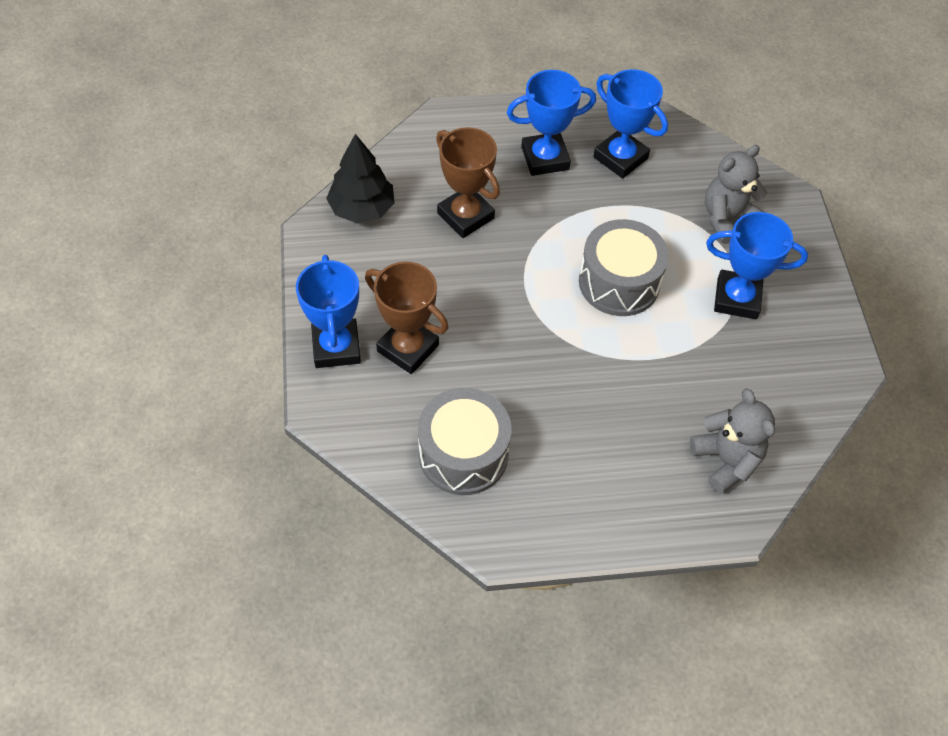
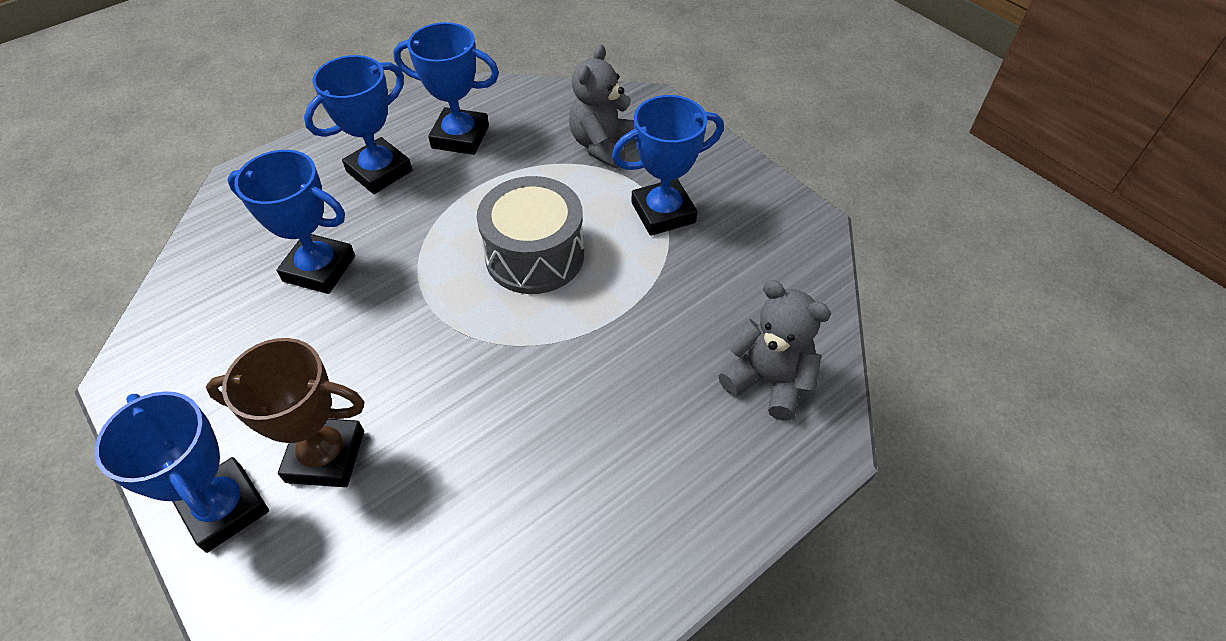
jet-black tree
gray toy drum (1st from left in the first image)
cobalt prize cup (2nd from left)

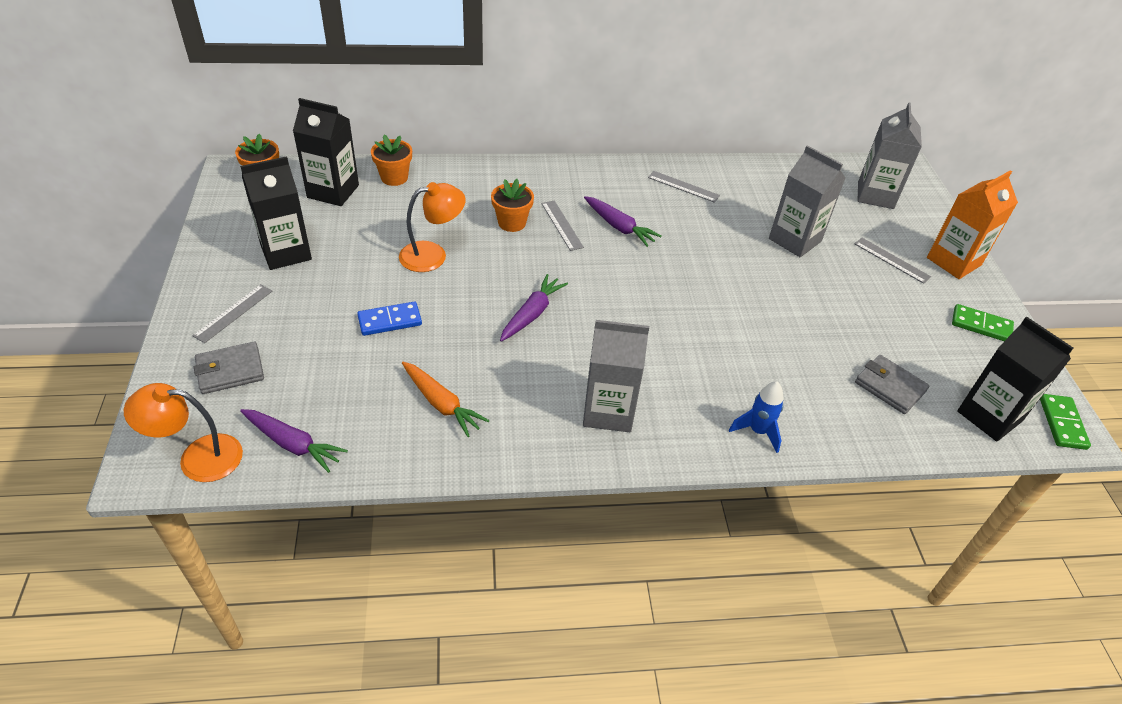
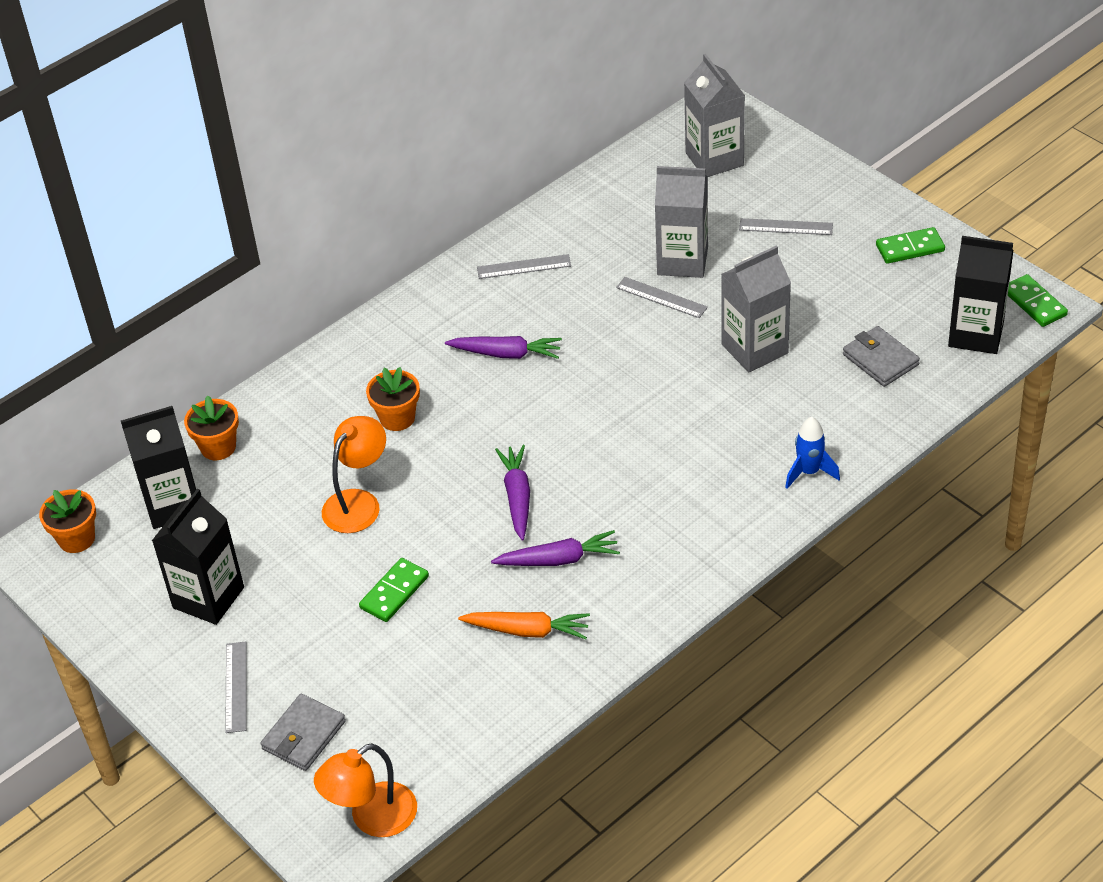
bright orange carton
royal purple carrot (3rd from left)
gray ruler (3rd from left)
gray carton (3rd from left)
green domino tile (1st from left)
gray billfold (2nd from left)

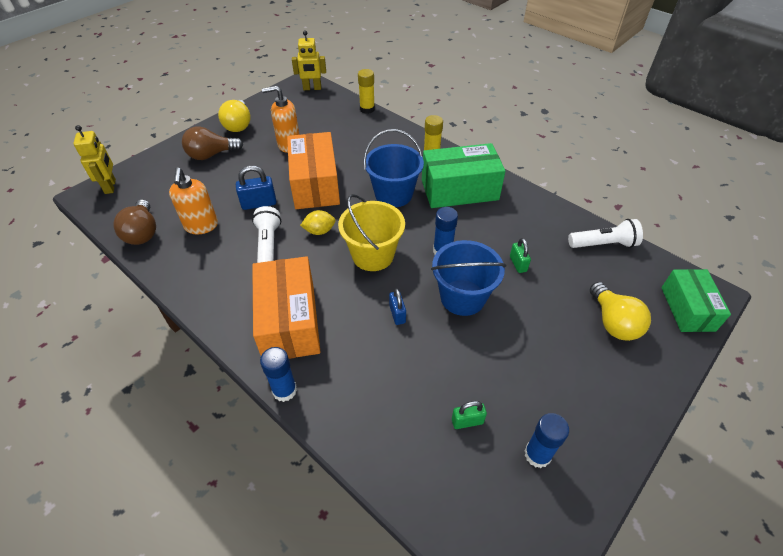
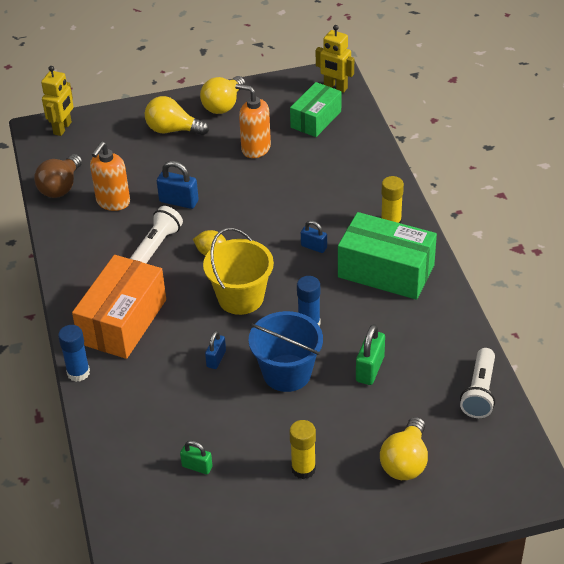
bright orange package (2nd from left in the first image)
cobalt stick of glue (3rd from left in the first image)
bright yellow stick of glue (1st from left)
green package (1st from left)
cobalt padlock (3rd from left)
bright yellow lightbulb (1st from left)
white flashlight (2nd from left)
green padlock (2nd from left)

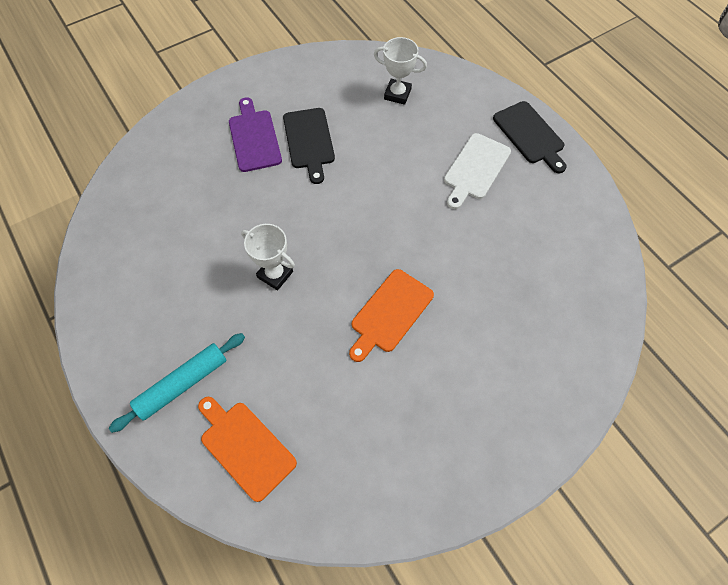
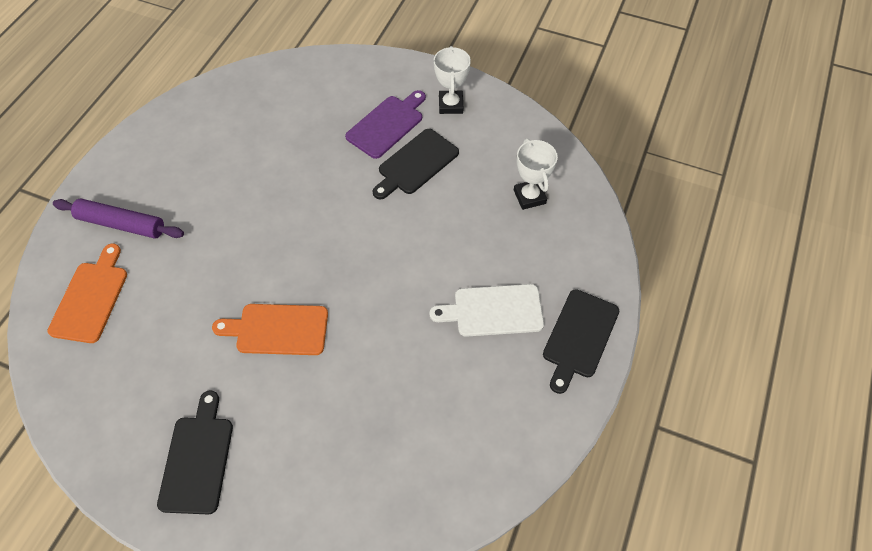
jet-black cutting board (1st from left)
white prize cup (1st from left)
royal purple rolling pin

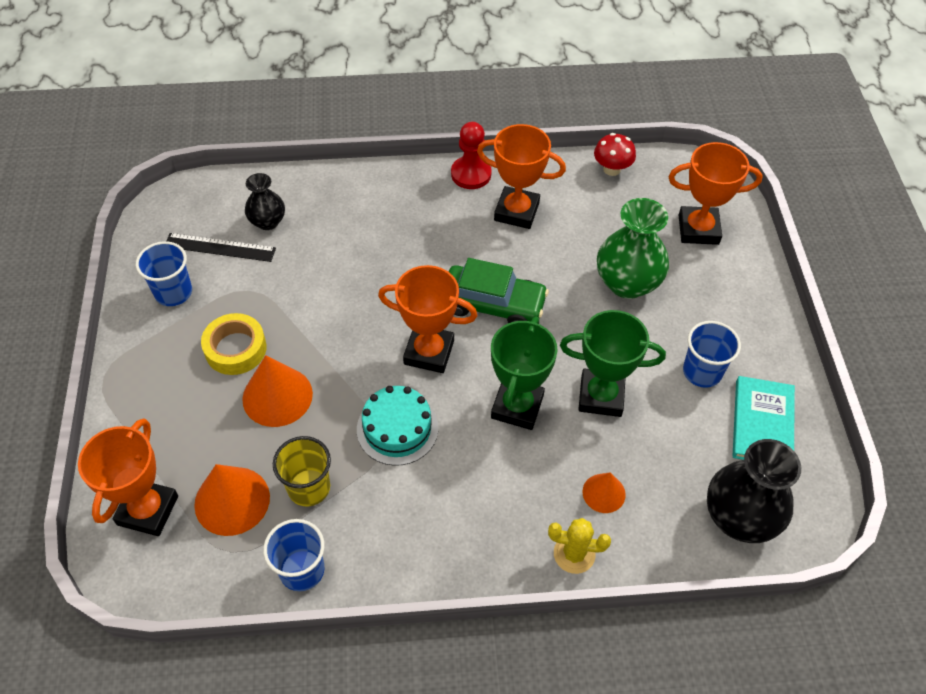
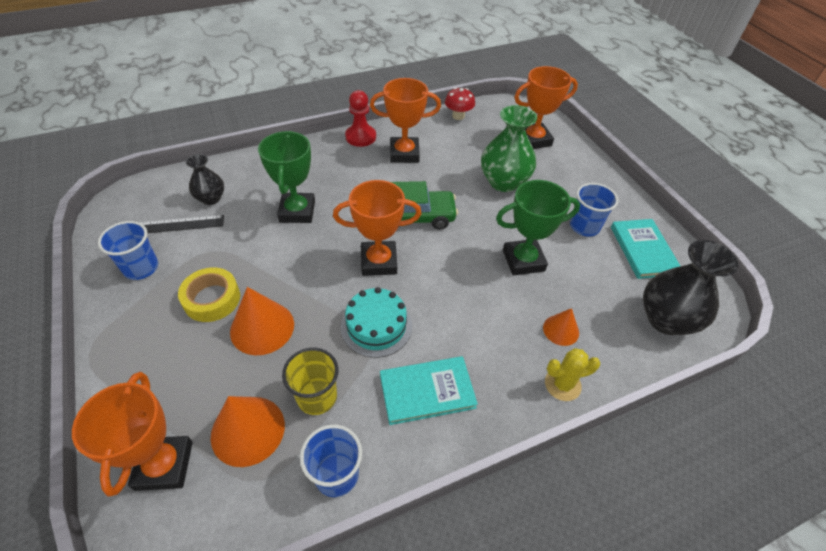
aqua hardback (1st from left)
green prize cup (1st from left)

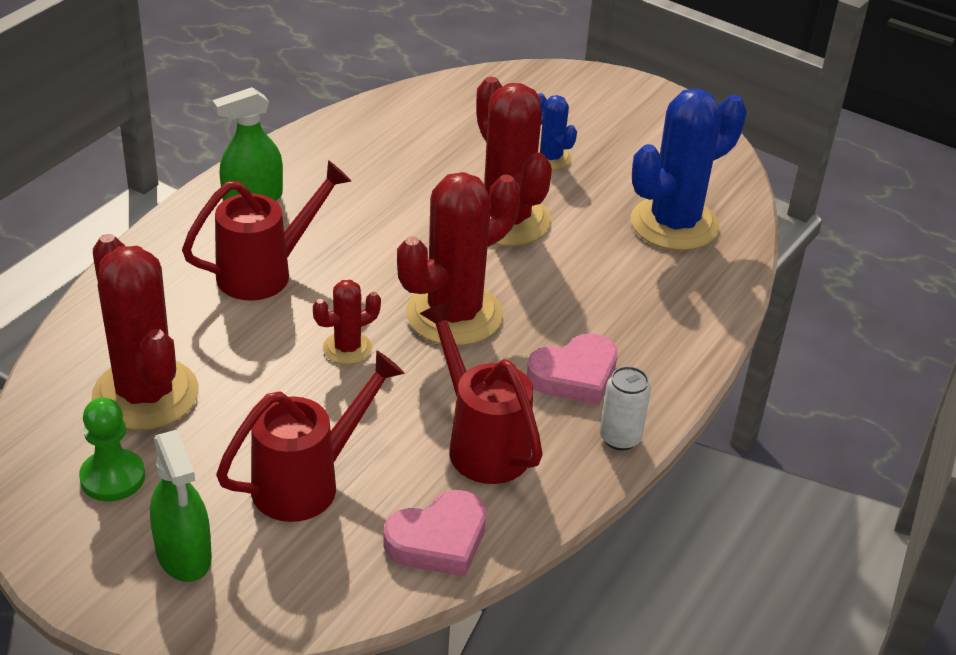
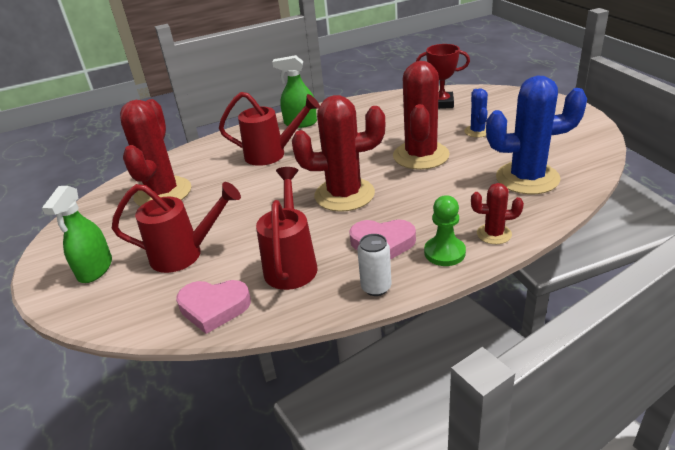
scarlet prize cup
green game pawn
scarlet cactus (4th from left)

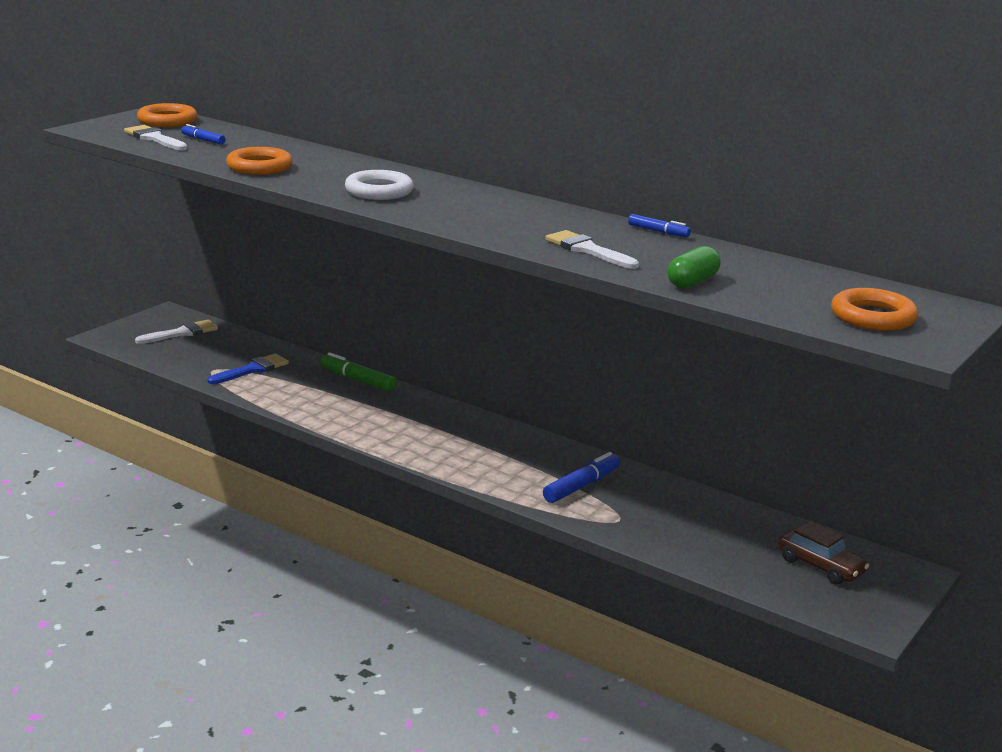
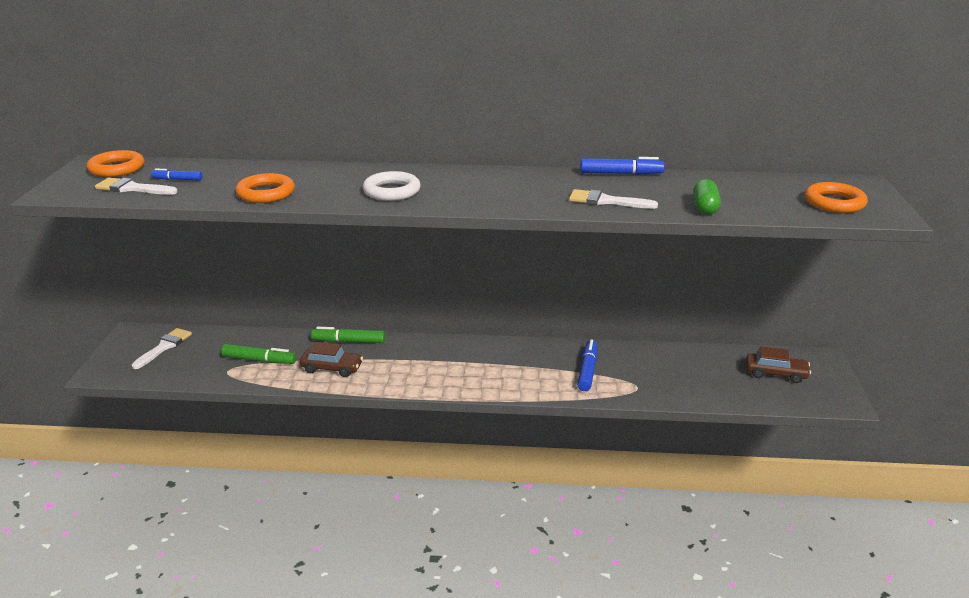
russet car (1st from left)
green felt pen (1st from left)
cobalt felt pen (3rd from left)

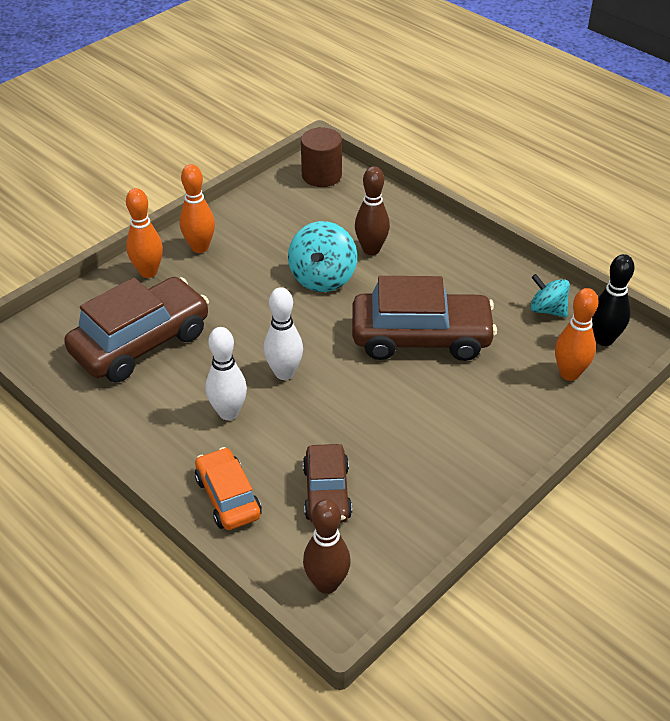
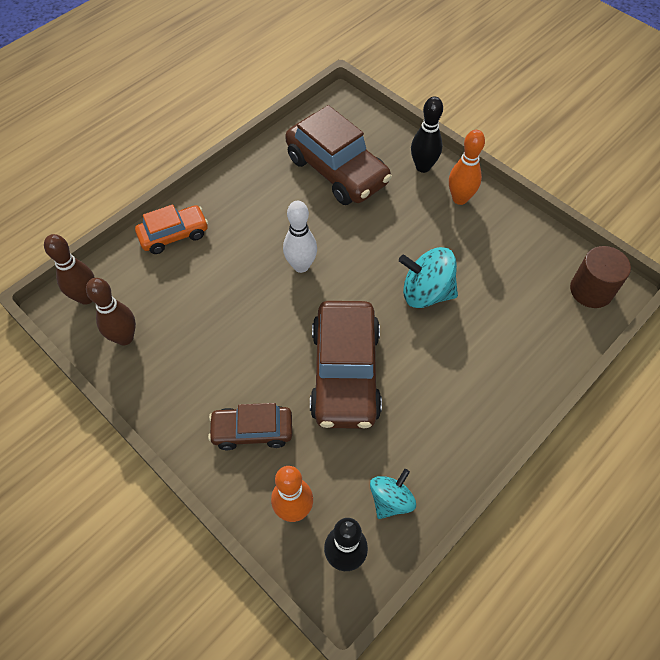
white skittle (1st from left in the first image)
russet car (1st from left)
russet skittle (2nd from left)
jet-black skittle (2nd from left)

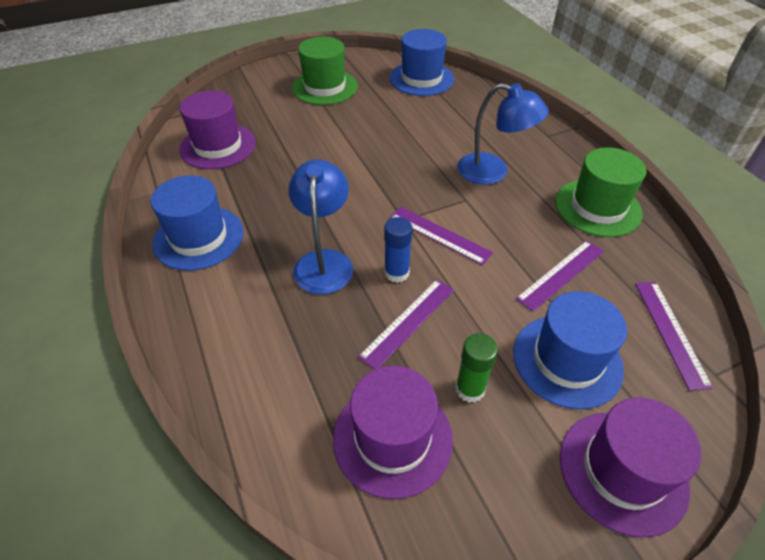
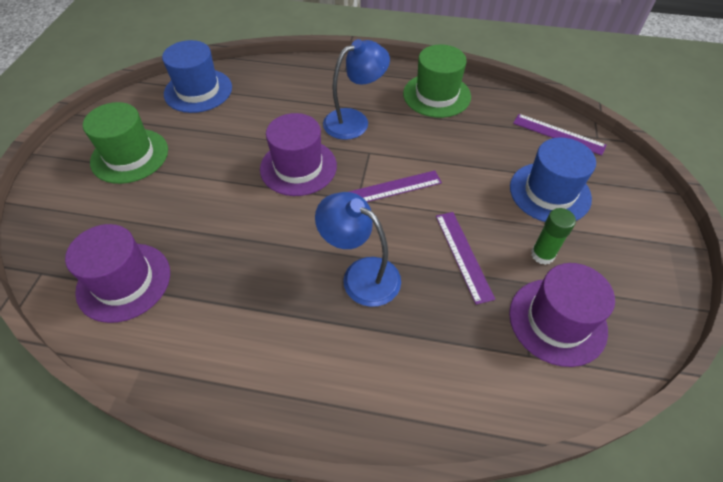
cobalt top hat (1st from left in the first image)
cobalt stick of glue
royal purple ruler (3rd from left in the first image)
royal purple top hat (2nd from left)

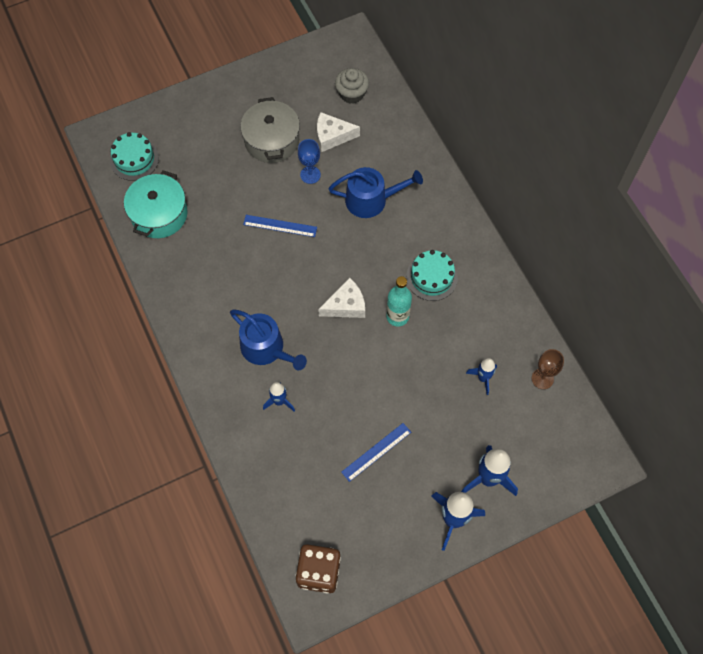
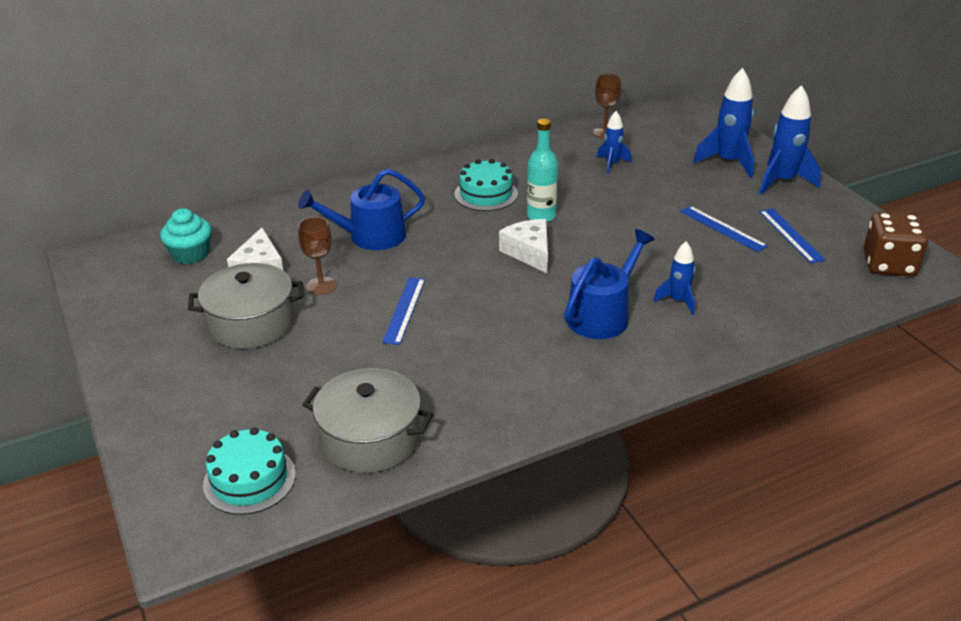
cobalt ruler (3rd from left)
gray cooking pot (2nd from left)
russet wine glass (1st from left)
aqua cupcake
cobalt watering pot (1st from left)

